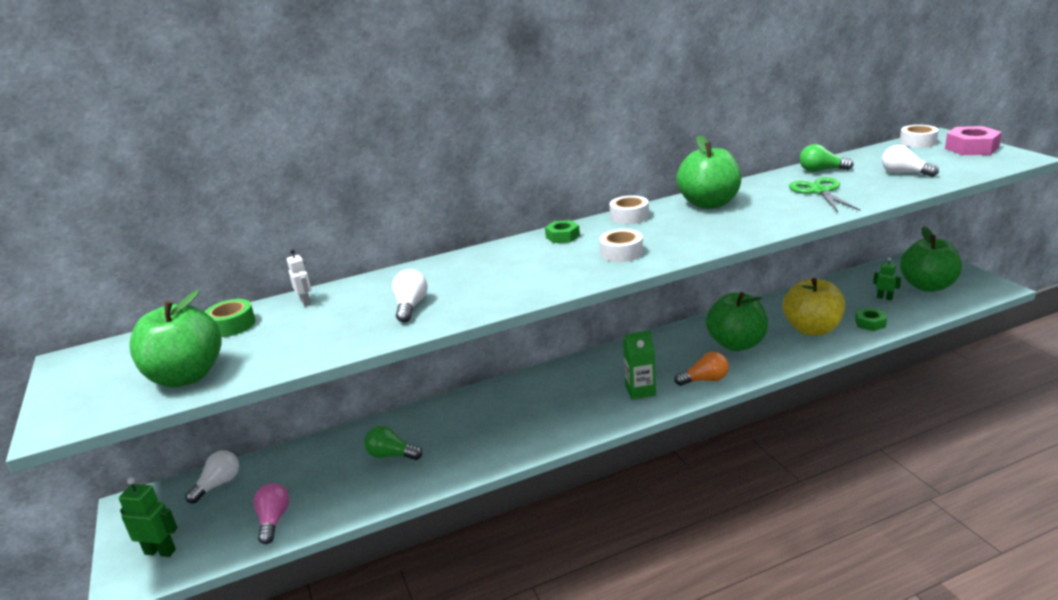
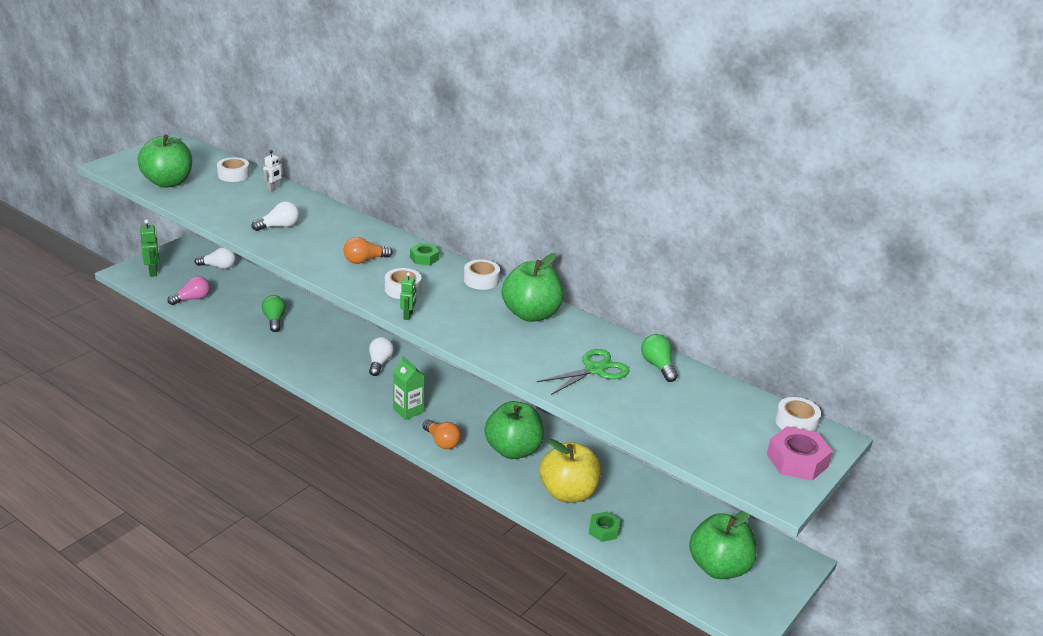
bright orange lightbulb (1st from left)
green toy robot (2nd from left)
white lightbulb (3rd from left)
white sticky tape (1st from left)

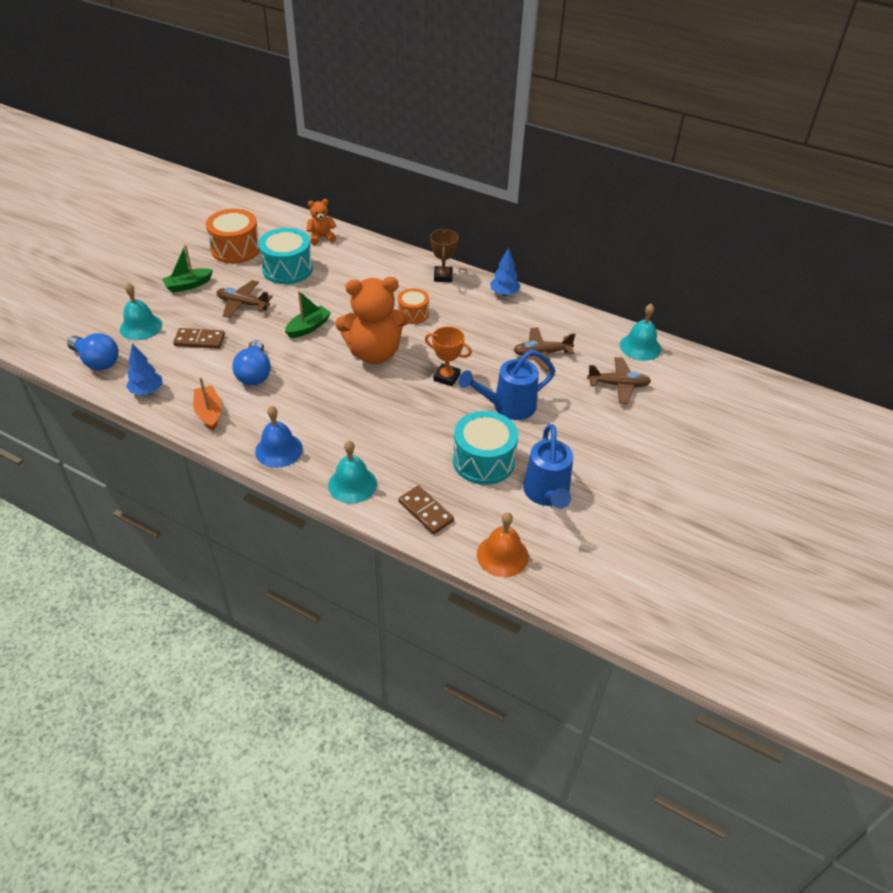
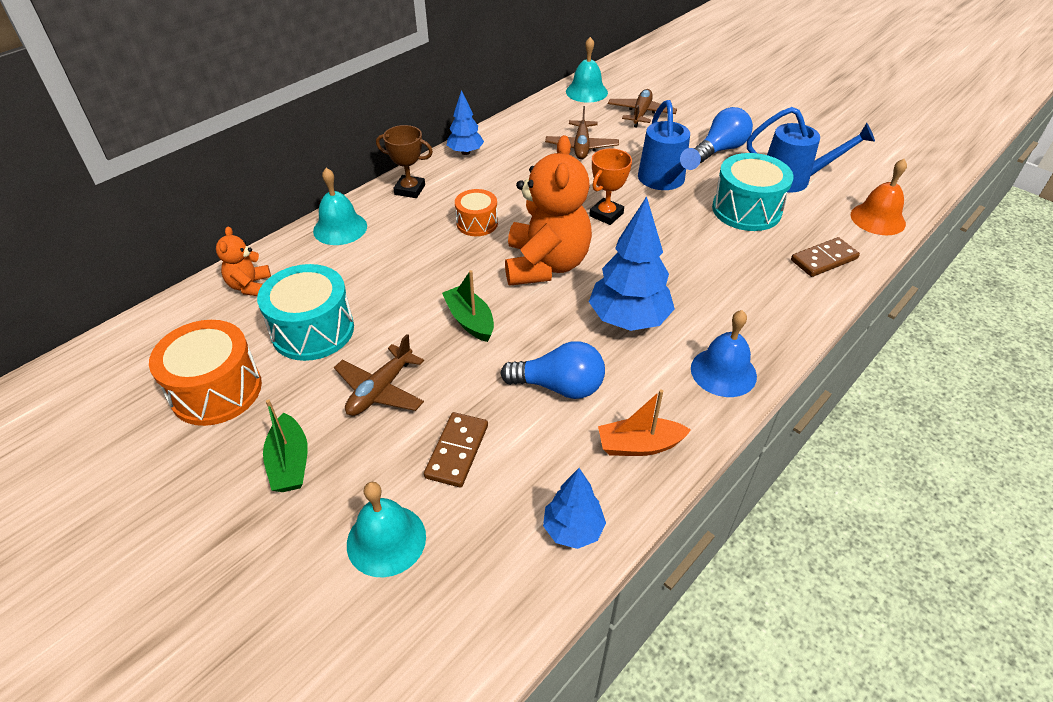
cobalt tree (3rd from left)
cobalt lightbulb (2nd from left)
aqua school bell (1st from left)

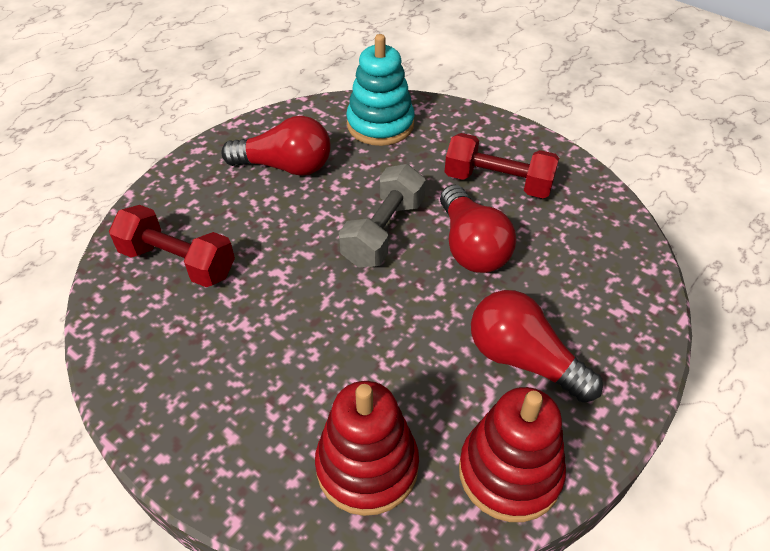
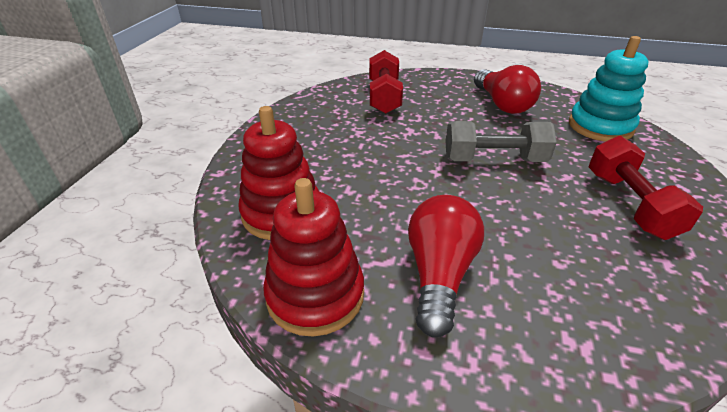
scarlet lightbulb (2nd from left in the first image)

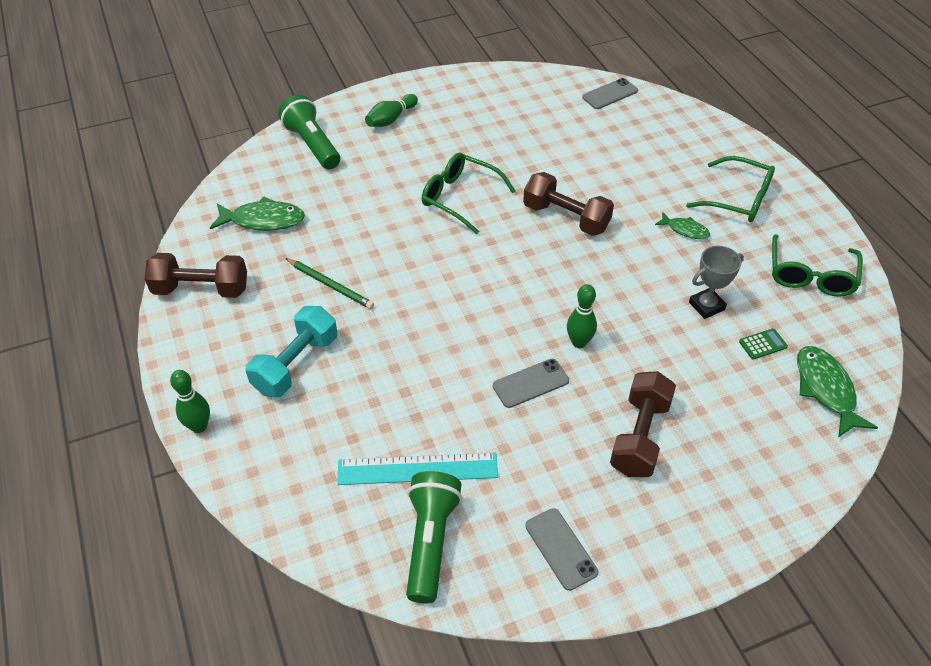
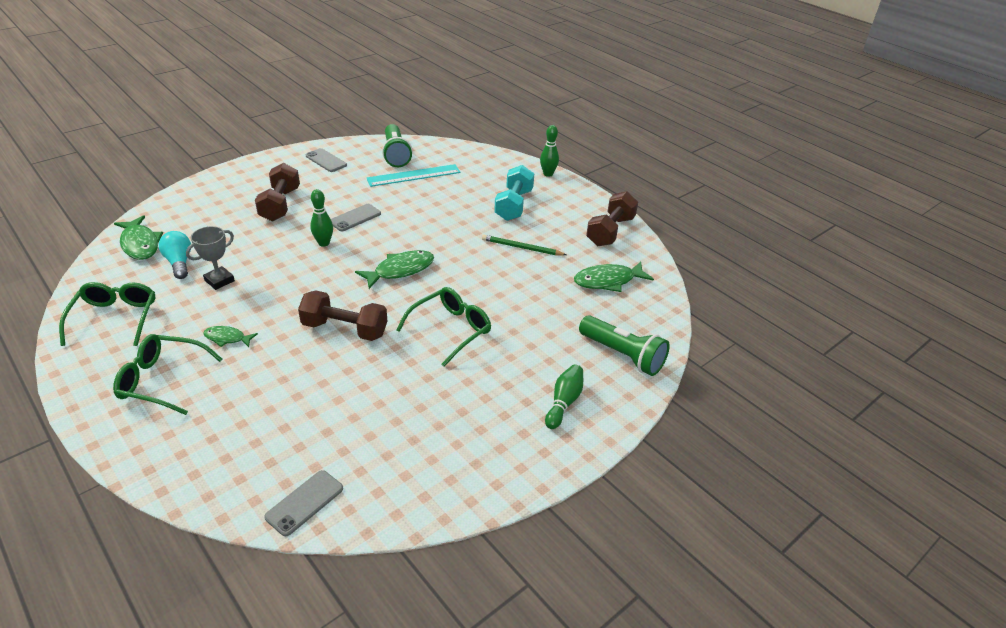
green fish figure (3rd from left)
aqua lightbulb
russet dumbbell (3rd from left)
green spectacles (3rd from left)

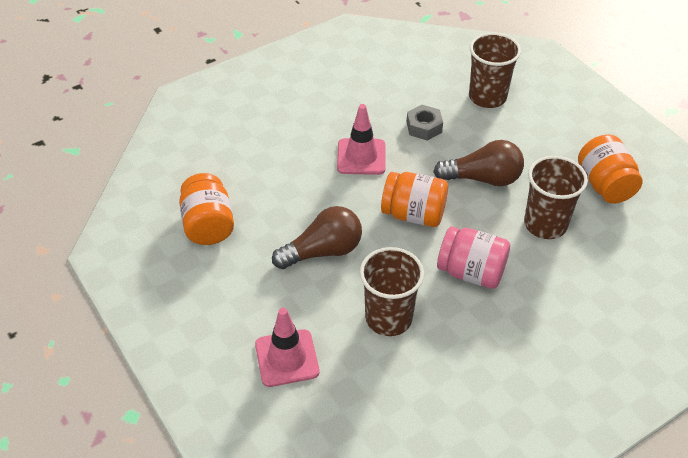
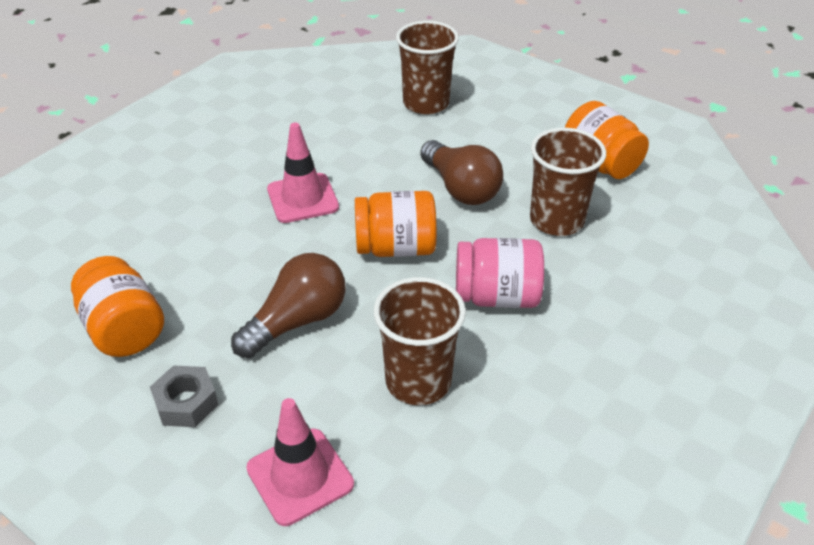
gray nut
russet lightbulb (2nd from left)

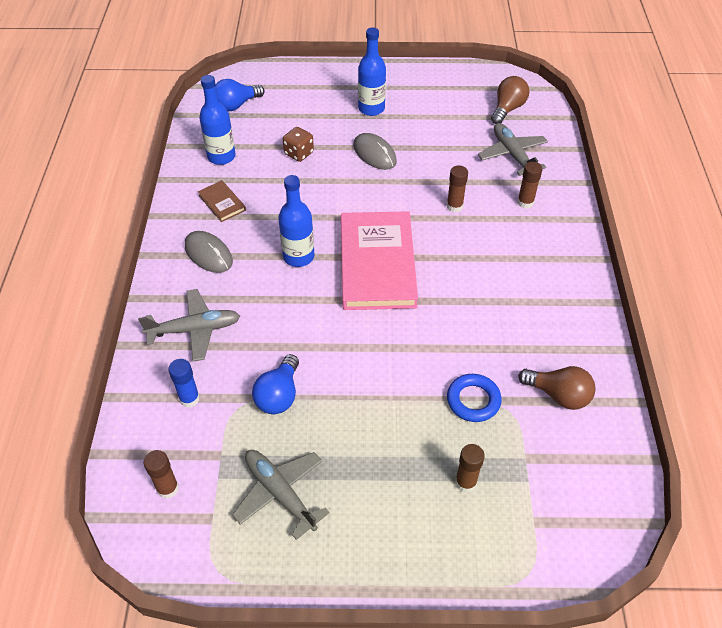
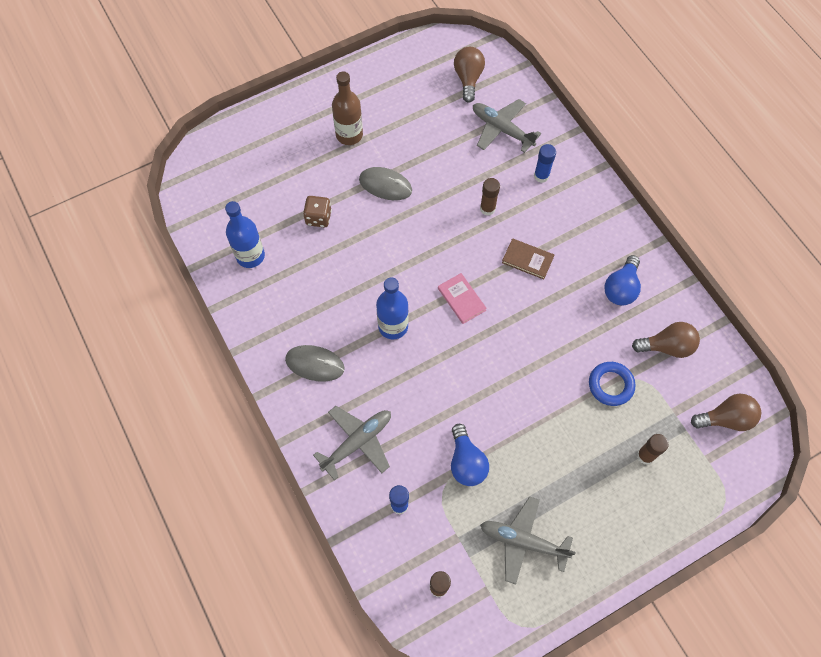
russet lightbulb (3rd from left)
russet hardback
cobalt lightbulb (2nd from left)
russet bottle
cobalt stick of glue (2nd from left)
rose-pink hardback

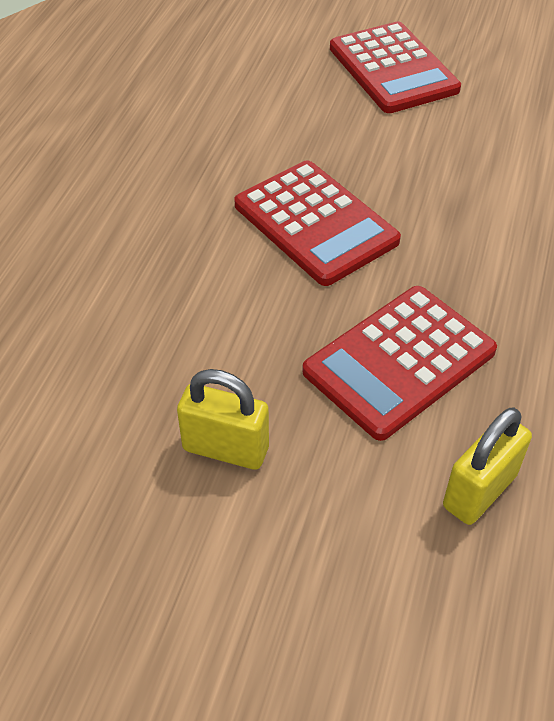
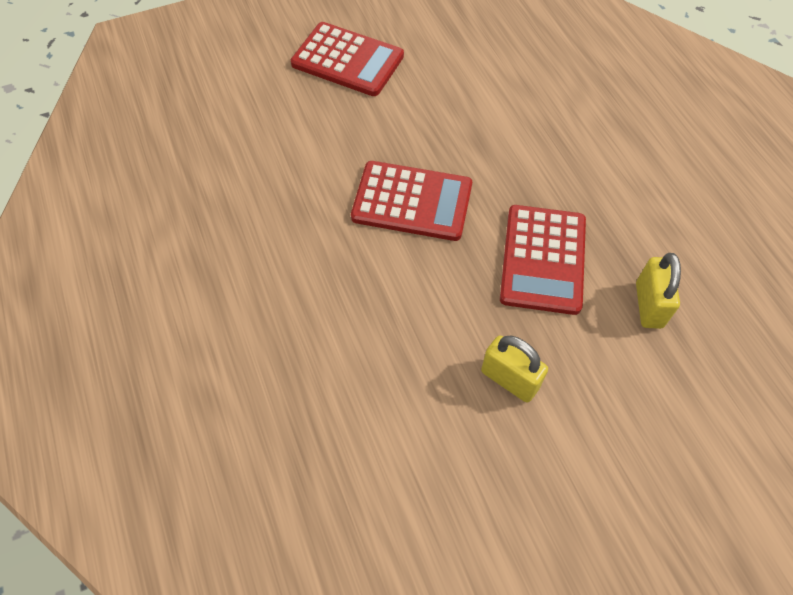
bright yellow padlock (1st from left)

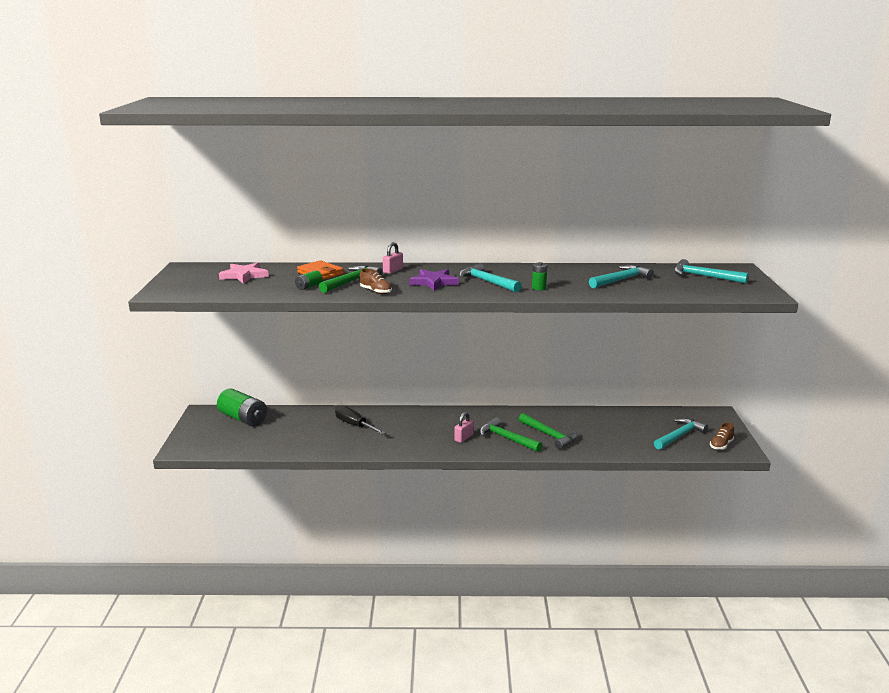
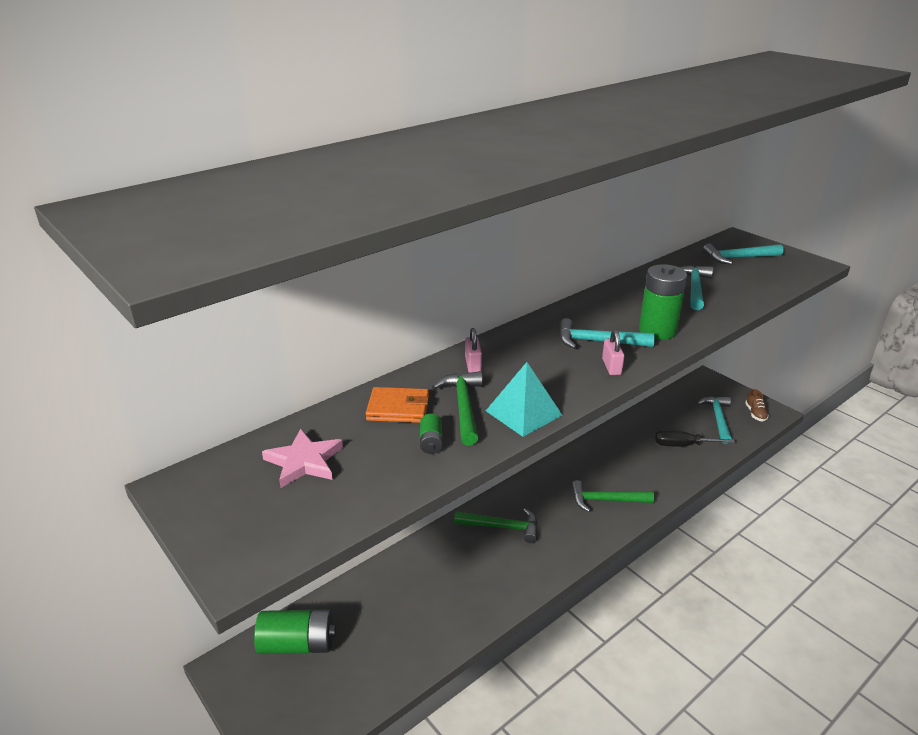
royal purple star
jet-black hand screwdriver
rose-pink padlock (2nd from left)
green hammer (2nd from left)
aqua pyramid shape
green AA battery (3rd from left)

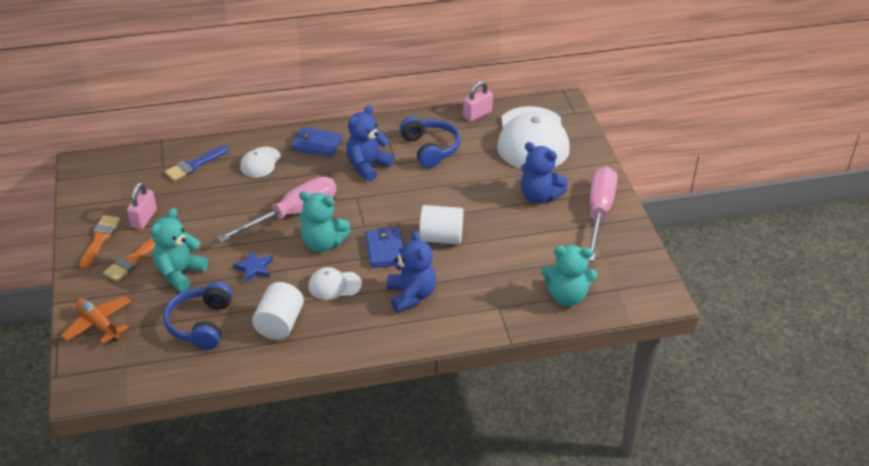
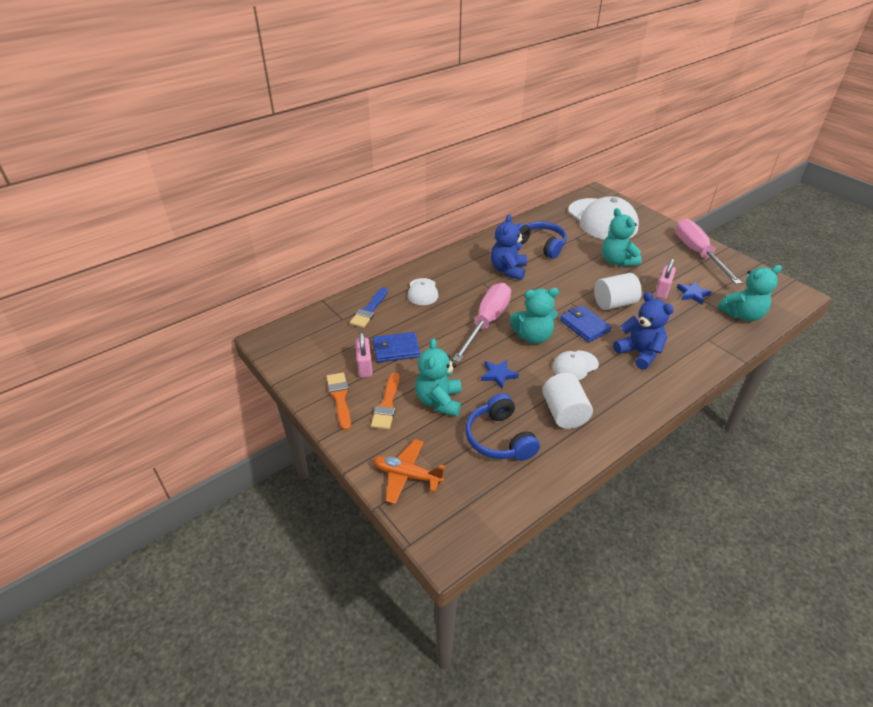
cobalt teddy bear (3rd from left in the first image)
aqua teddy bear (3rd from left)
cobalt star (2nd from left)
cobalt billfold (1st from left)
rose-pink padlock (2nd from left)

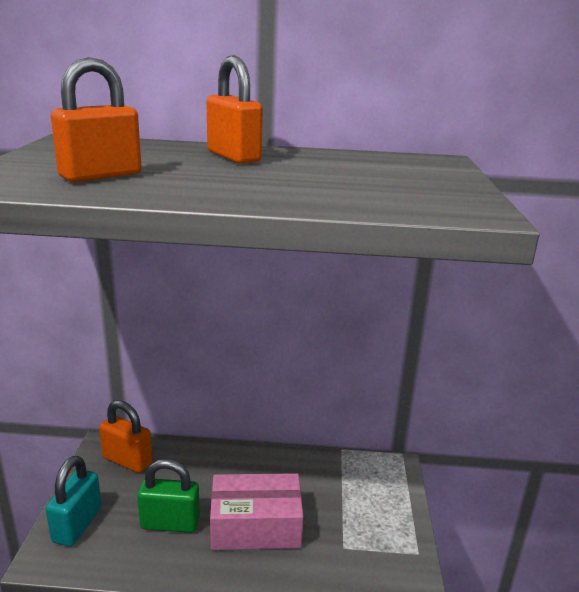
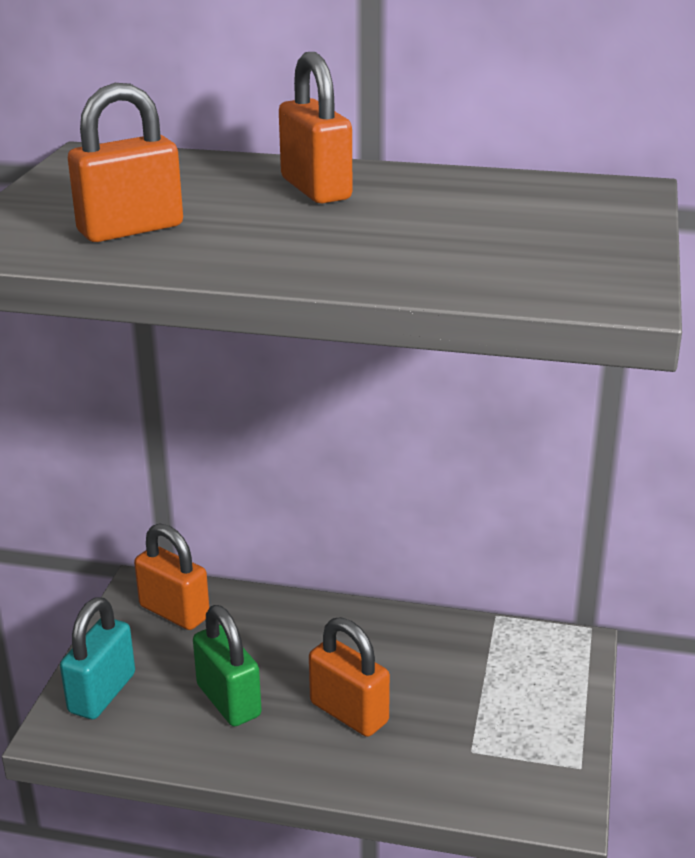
bright orange padlock (4th from left)
green padlock

